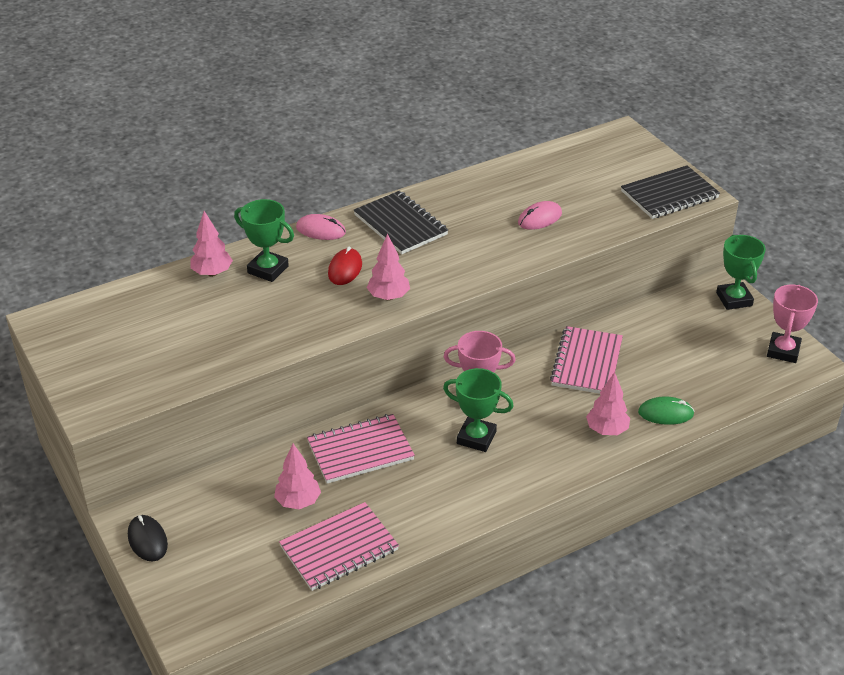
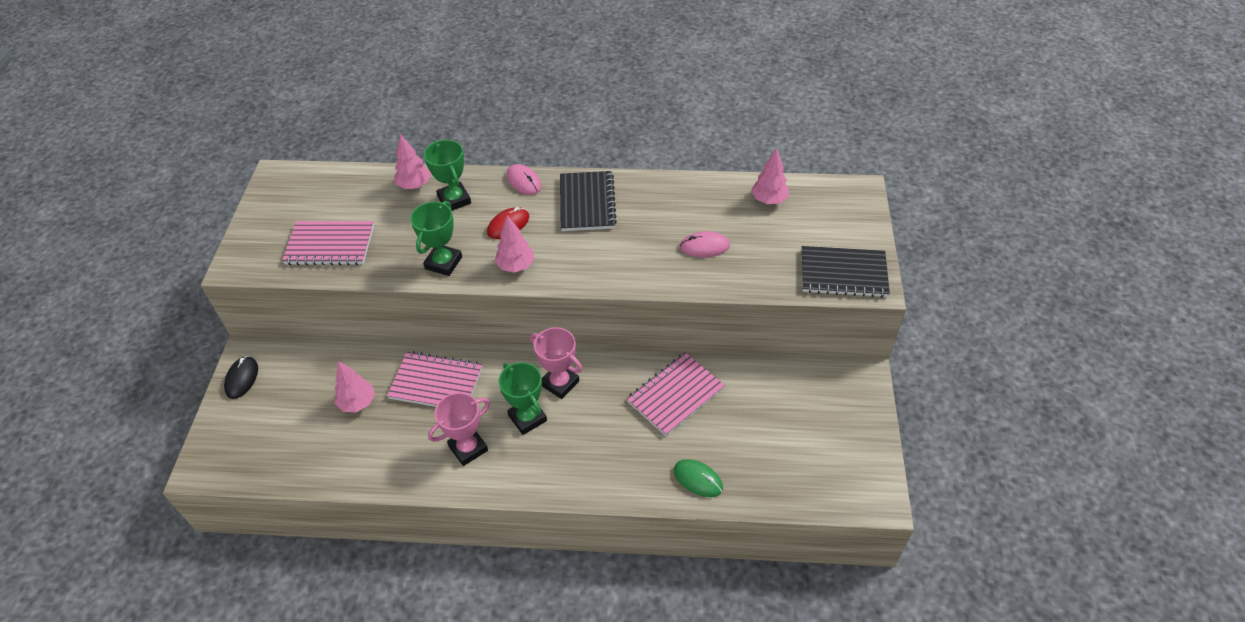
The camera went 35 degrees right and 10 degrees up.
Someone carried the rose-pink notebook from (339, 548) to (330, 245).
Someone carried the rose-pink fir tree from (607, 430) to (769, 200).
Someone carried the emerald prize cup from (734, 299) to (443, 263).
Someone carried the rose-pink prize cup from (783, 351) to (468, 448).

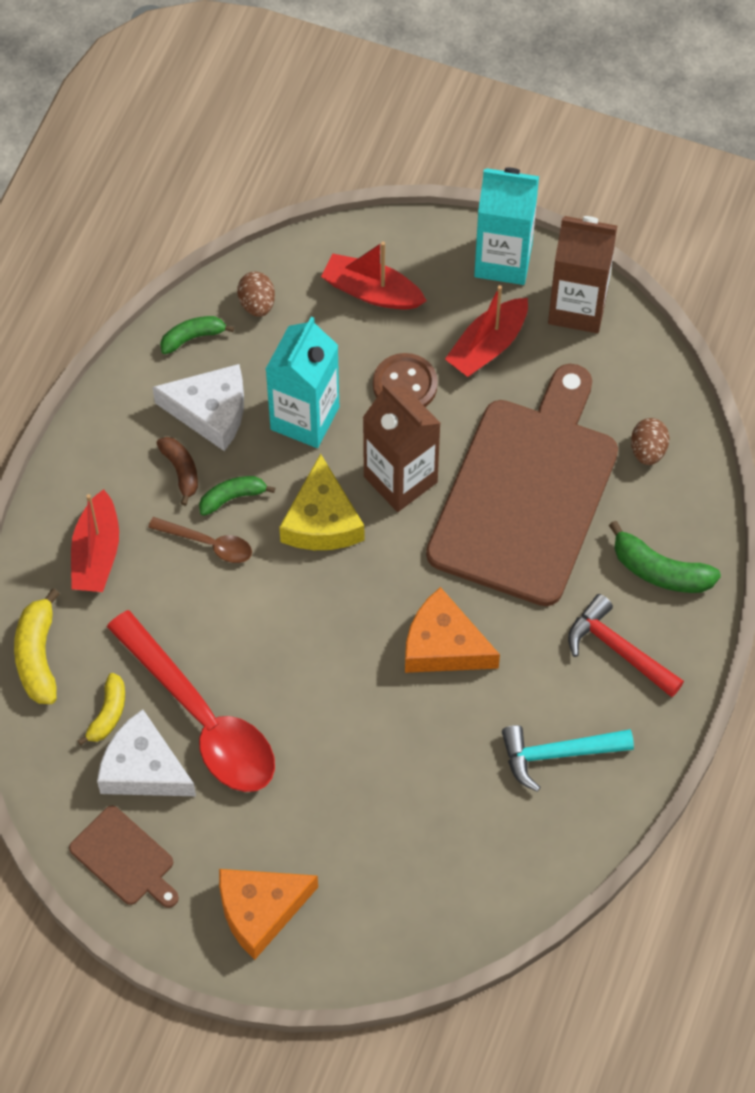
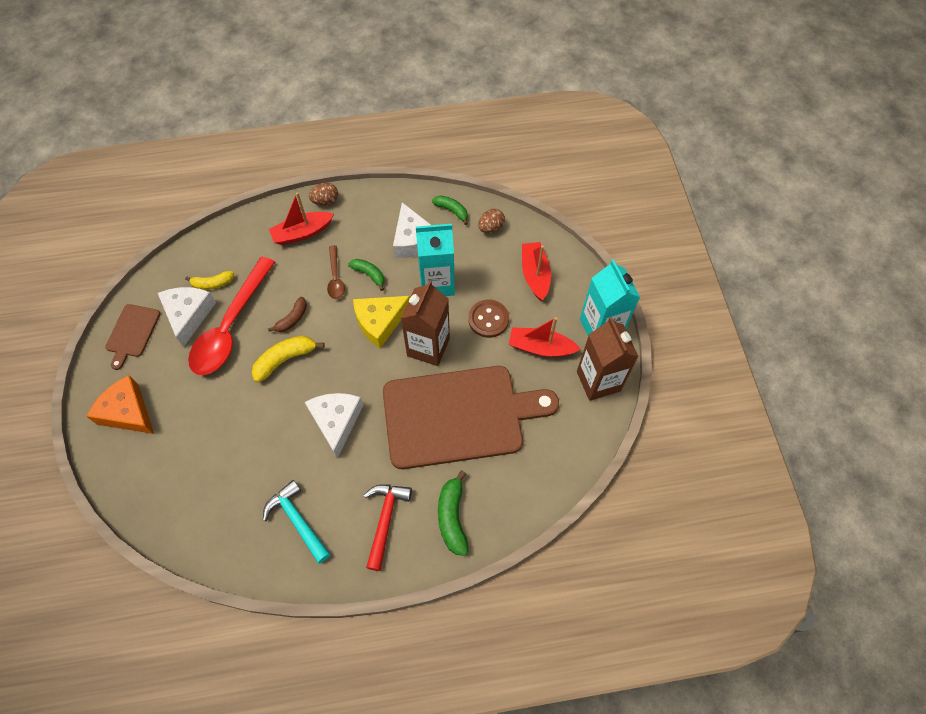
The camera went 60 degrees right and 0 degrees up.
Someone carried the bright yellow banana fruit from (38, 656) to (285, 359).
Someone carried the russet banana fruit from (181, 471) to (292, 319).
Someone repainted the orange-coloured cheese at (443, 645), which became the white cheese at (336, 421).
Someone carried the russet egg shape from (648, 450) to (325, 201).

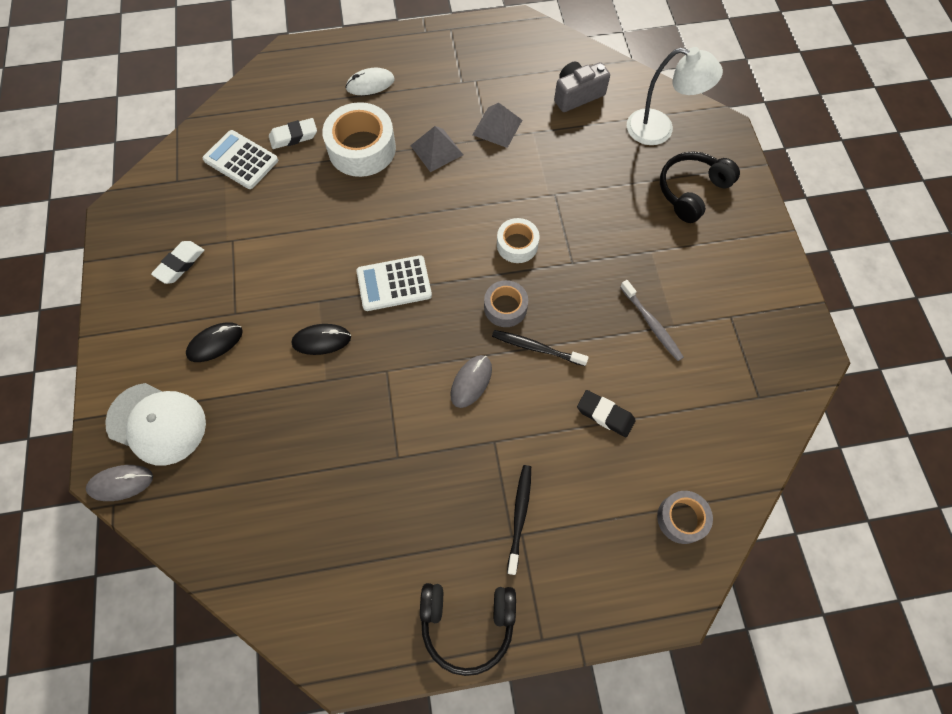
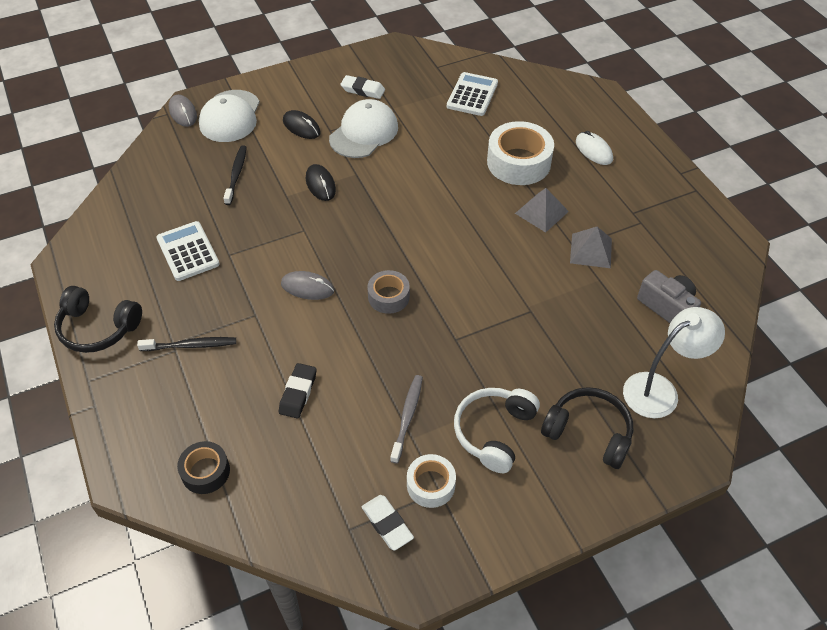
The camera went 75 degrees right and 15 degrees down.
Someone carried the white pencil eraser from (294, 136) to (387, 524).
Someone carried the white pocket calculator from (394, 283) to (188, 251).
Someone rotated the jet-black over-ear headphones at (467, 624) by 60 degrees counterclockwise.
Someone carried the jet-black dental brush from (537, 348) to (236, 175).
Someone carried the white tape from (517, 245) to (431, 485).
Someone rotated the grey dental brush at (651, 324) by 150 degrees clockwise.
Someone rotated the white lamp at (659, 129) by 120 degrees counterclockwise.
Someone repainted the grey tape at (681, 518), which became the jet-black tape at (205, 472).
Someone put down the white baseball cap at (364, 133).
Someone put down the white over-ear headphones at (494, 432).

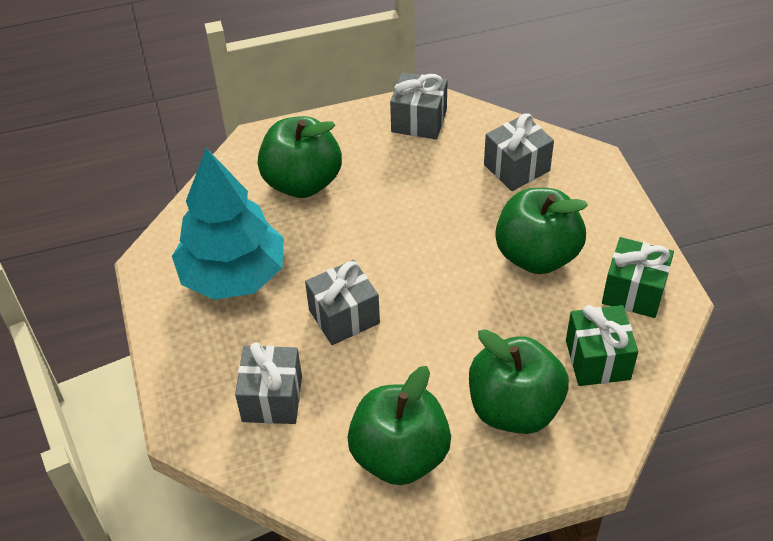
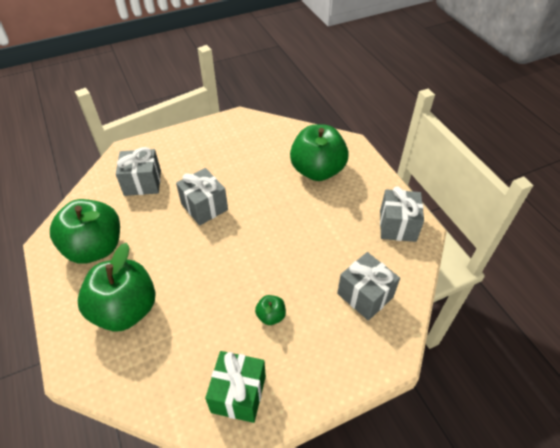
The camera went 80 degrees right and 0 degrees up.
Someone took away the turquoise fir tree at (233, 275).
Someone scaled the emerald toy apple at (537, 255) by 0.42.
Someone took away the emerald gift at (597, 360).

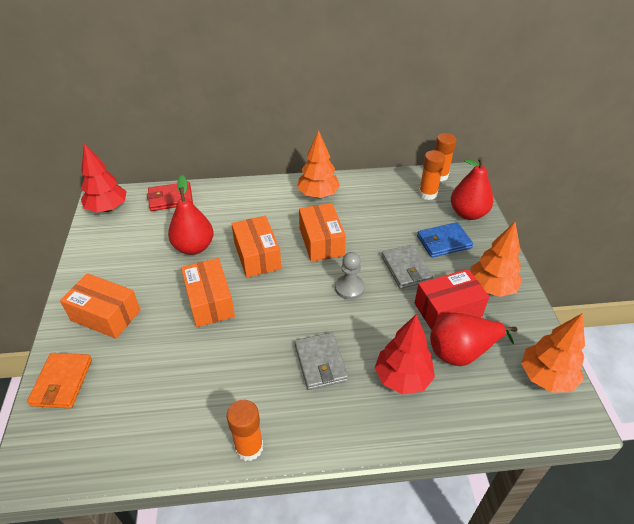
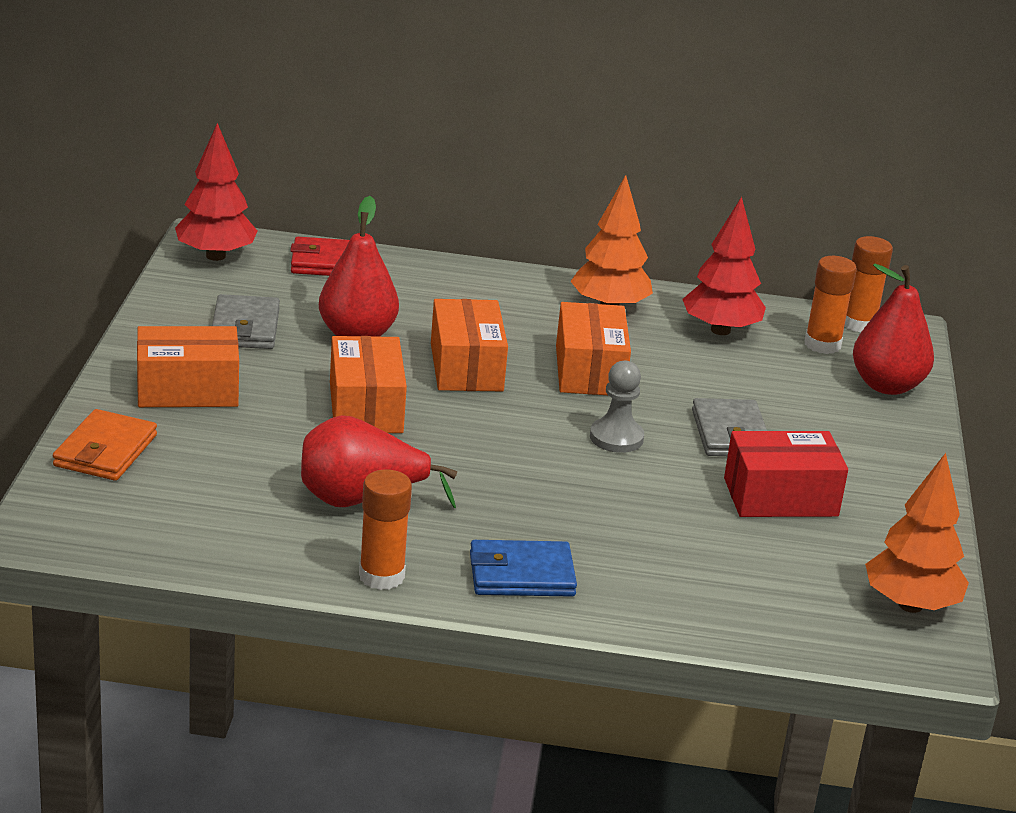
The camera went 10 degrees right and 15 degrees down.
Someone rotated the orange-coloured package at (106, 315) by 45 degrees counterclockwise.
Someone carried the grey wallet from (320, 363) to (245, 327).
Someone carried the crimson fir tree from (402, 378) to (720, 330).
Someone carried the cobalt wallet from (443, 242) to (521, 574).
Someone carried the crimson pear fruit from (462, 352) to (360, 500).
Someone took away the orange-coloured fir tree at (491, 287).

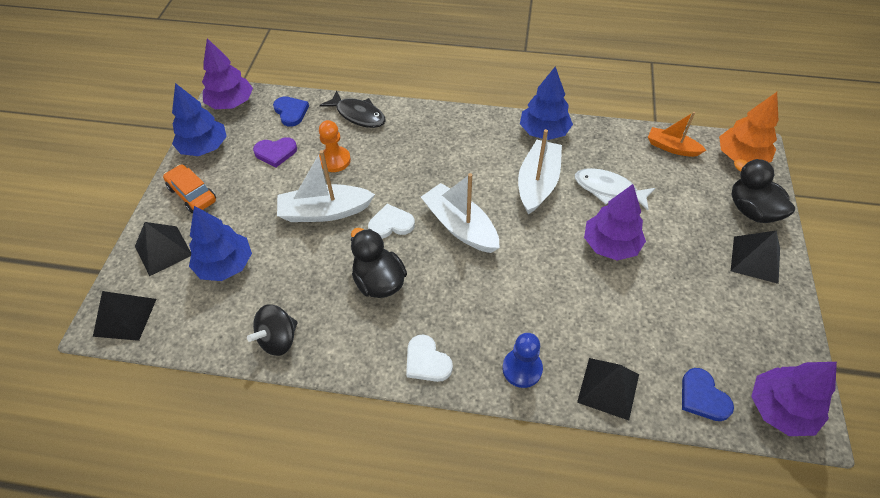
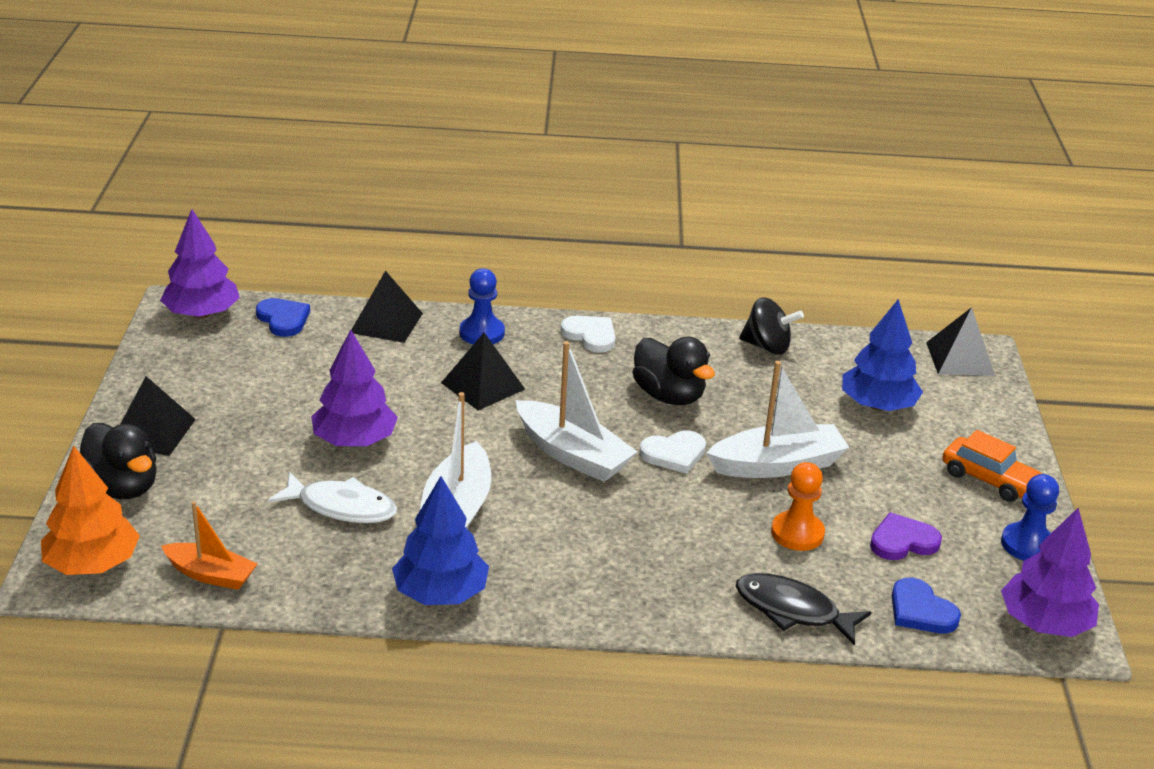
The camera went 170 degrees right and 20 degrees down.
Someone carried the jet-black solid pyramid from (163, 250) to (483, 385).
Someone swapped the cobalt fir tree at (204, 147) for the cobalt pawn at (1027, 544).
Someone rotated the jet-black spinning top at (278, 339) by 75 degrees clockwise.

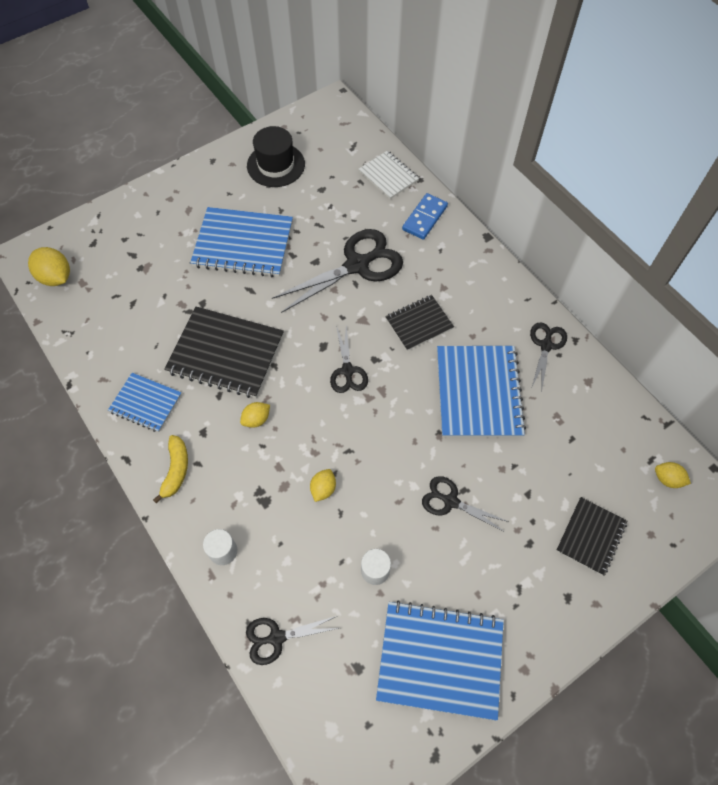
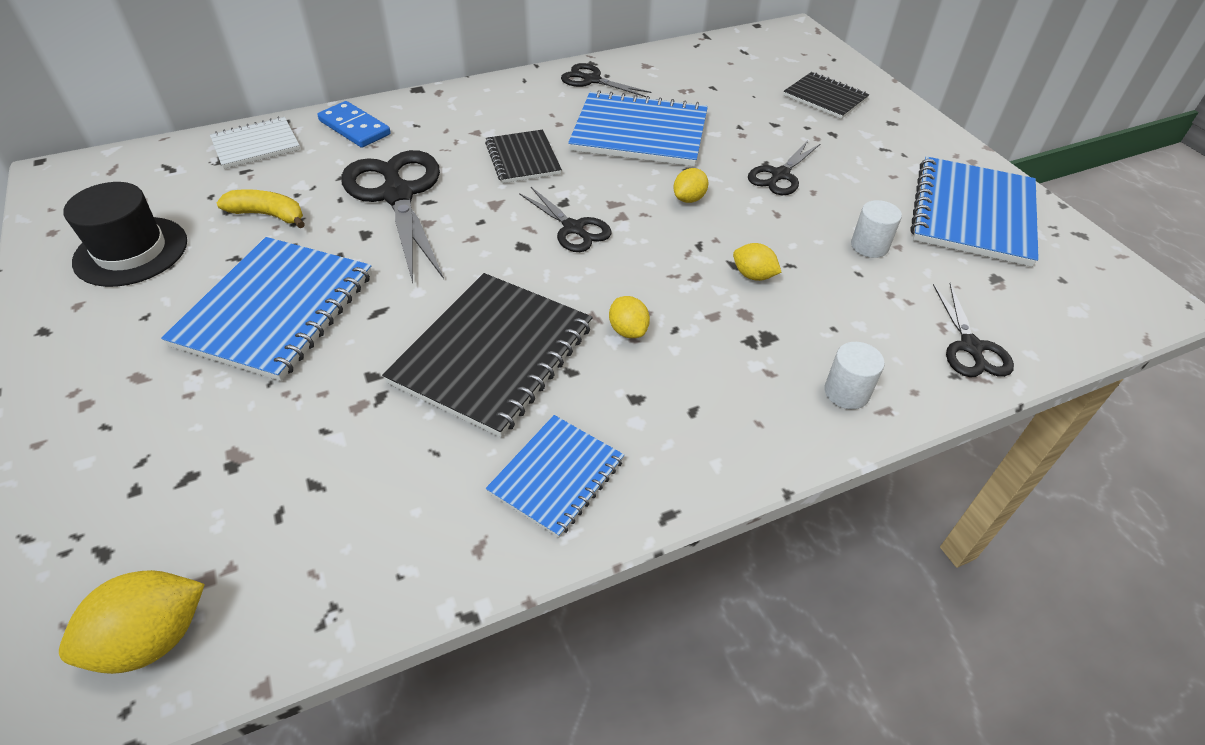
The camera went 80 degrees left and 15 degrees down.
Someone carried the bright yellow banana fruit from (176, 470) to (268, 215).
Someone rotated the jet-black scissors at (347, 371) by 45 degrees clockwise.
Someone carried the bright yellow lemon from (667, 479) to (689, 199).

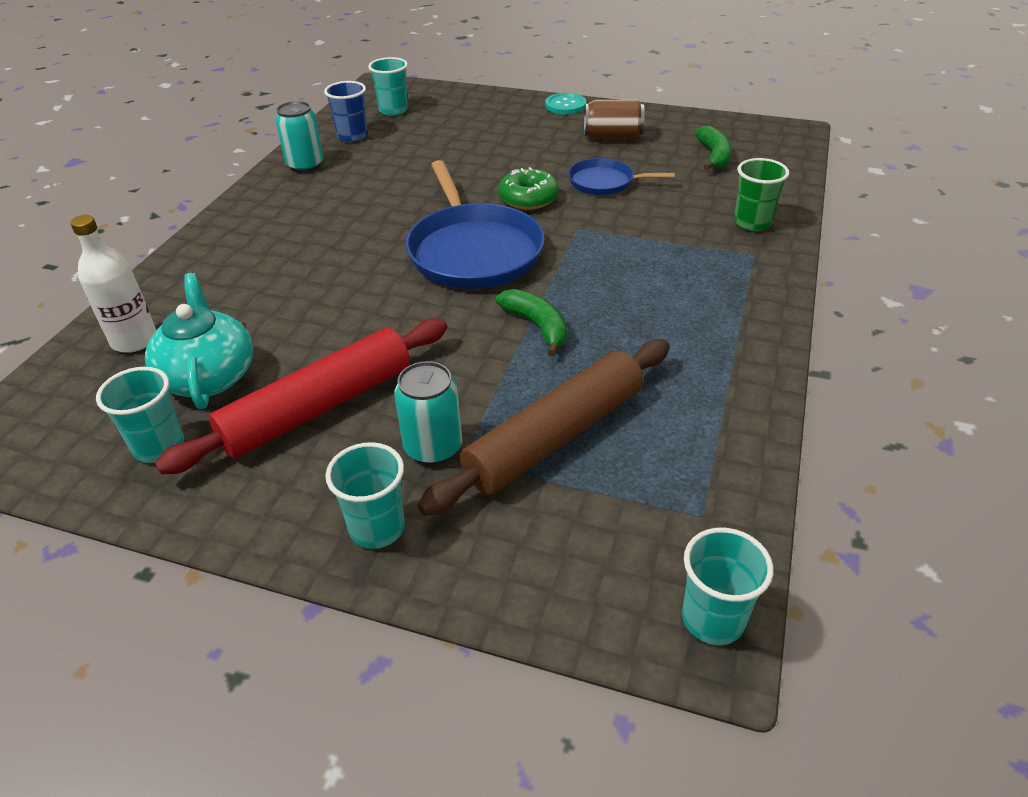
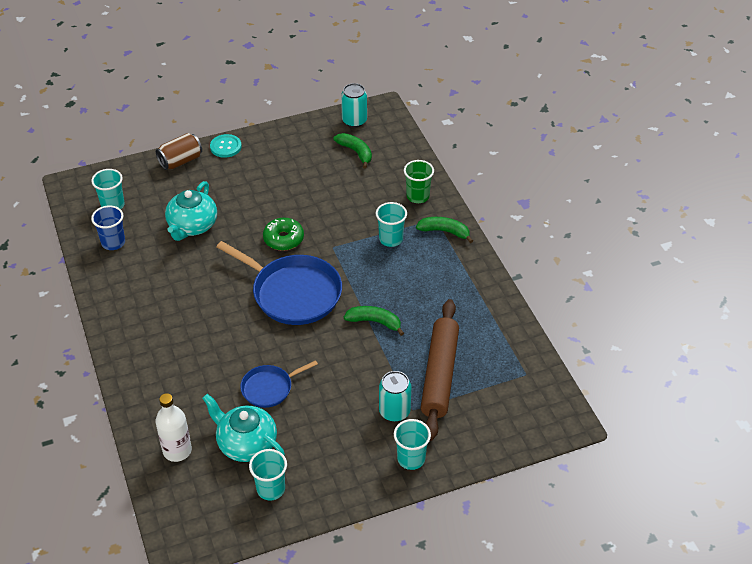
The camera went 40 degrees left and 5 degrees up.
Someone took away the crimson dough roller at (319, 407).
Someone carried the turquoise soda can from (305, 165) to (354, 121).
Someone carried the cobalt frying pan from (604, 182) to (269, 388).
Someone carried the russet soda can from (612, 137) to (180, 161).
Someone carried the turquoise beaker from (713, 619) to (391, 239).
Someone put down the turquoise tea pot at (192, 226).
Someone put down the emerald banana fruit at (444, 231).

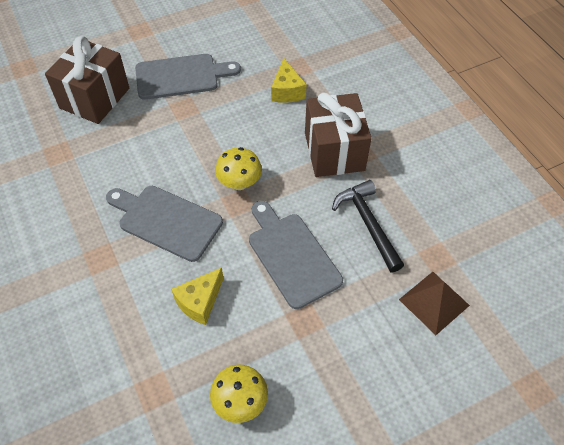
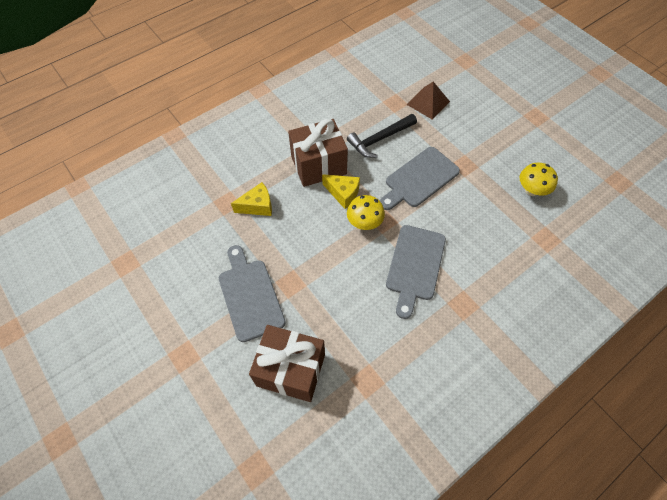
The camera went 100 degrees left and 5 degrees up.
Someone carried the bright yellow cheese from (200, 302) to (343, 194).

